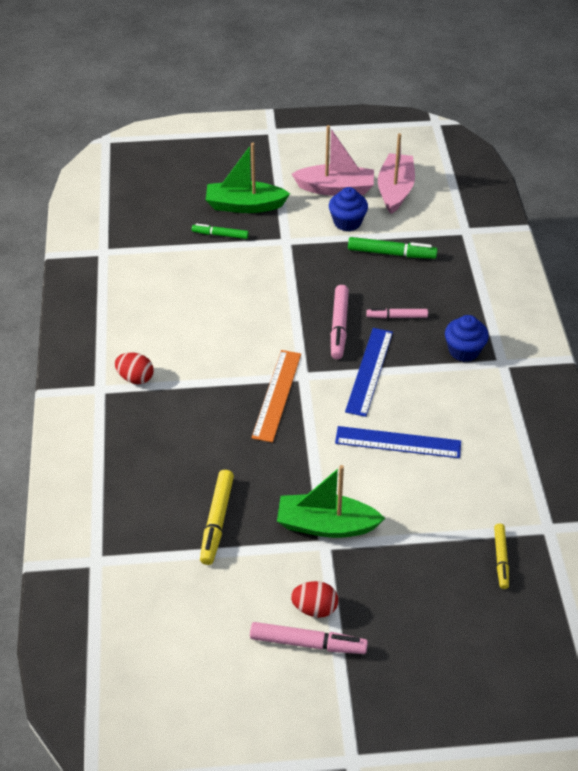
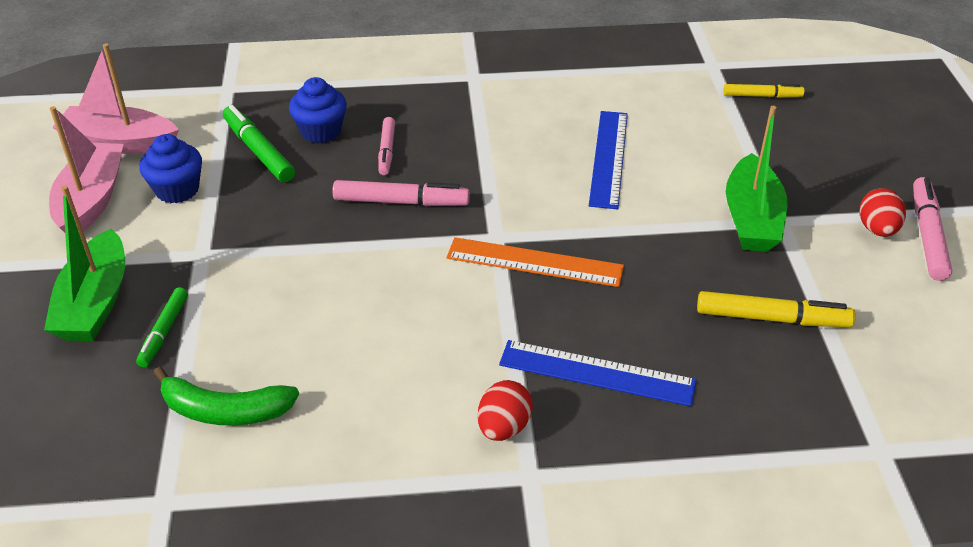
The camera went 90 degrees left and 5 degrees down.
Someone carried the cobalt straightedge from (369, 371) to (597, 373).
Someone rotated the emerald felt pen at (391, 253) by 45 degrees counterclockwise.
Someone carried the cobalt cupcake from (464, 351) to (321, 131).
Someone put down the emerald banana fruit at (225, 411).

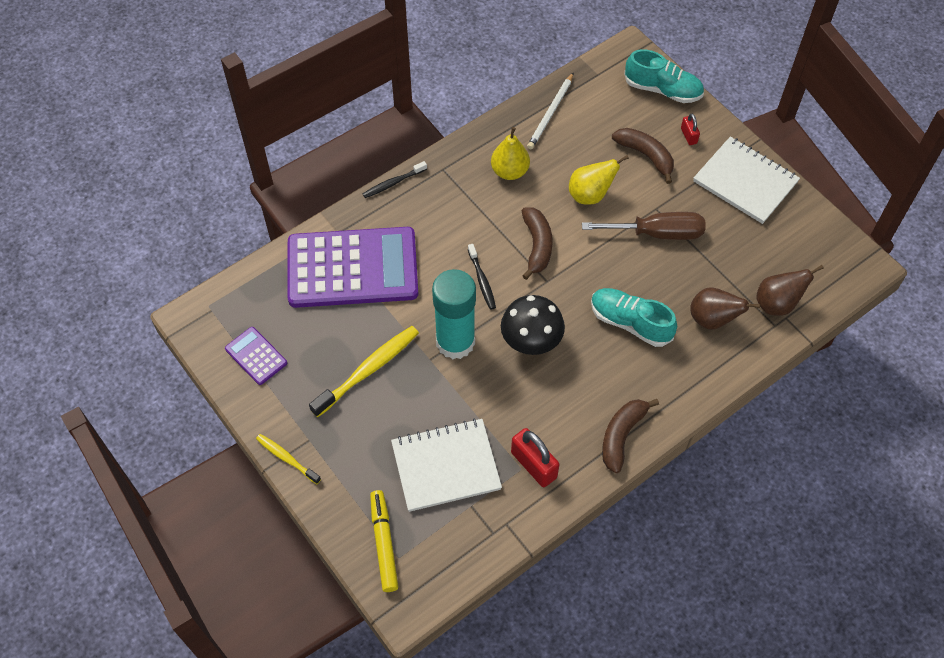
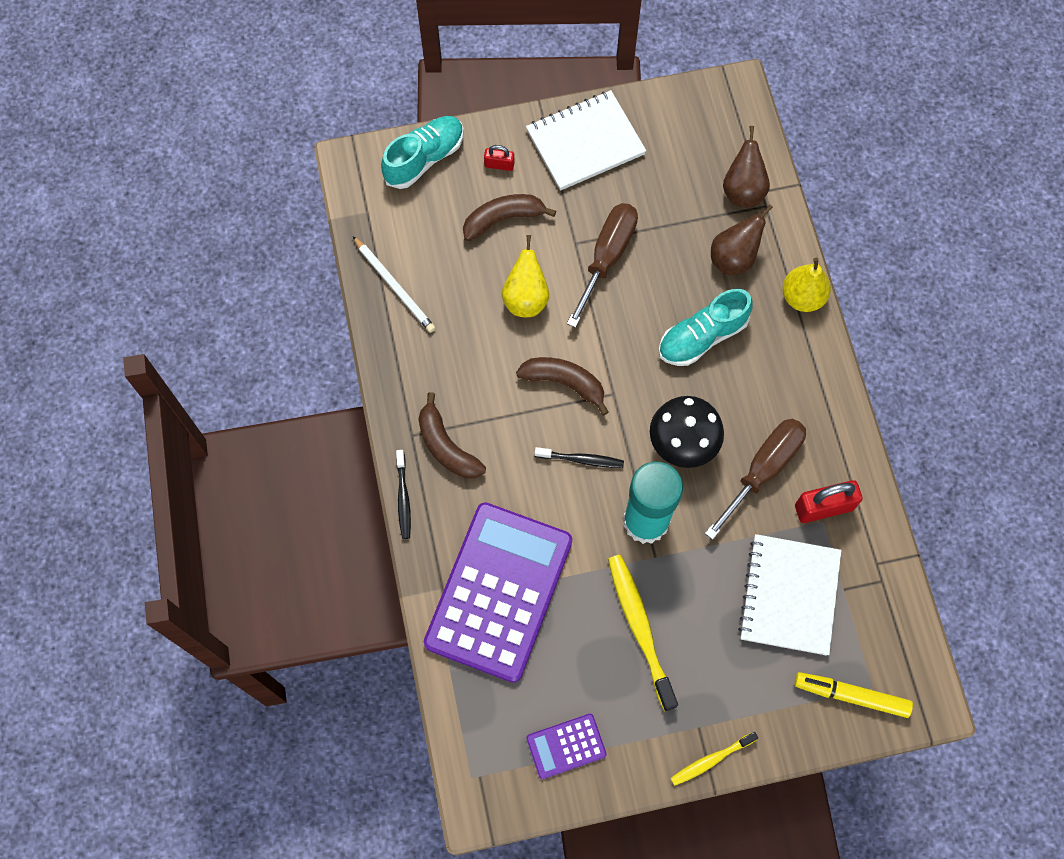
The camera went 65 degrees left and 10 degrees up.
Someone carried the bright yellow pear fruit from (509, 171) to (802, 297).
Someone carried the russet banana fruit from (621, 435) to (446, 447).
Someone put down the russet hand screwdriver at (763, 470).

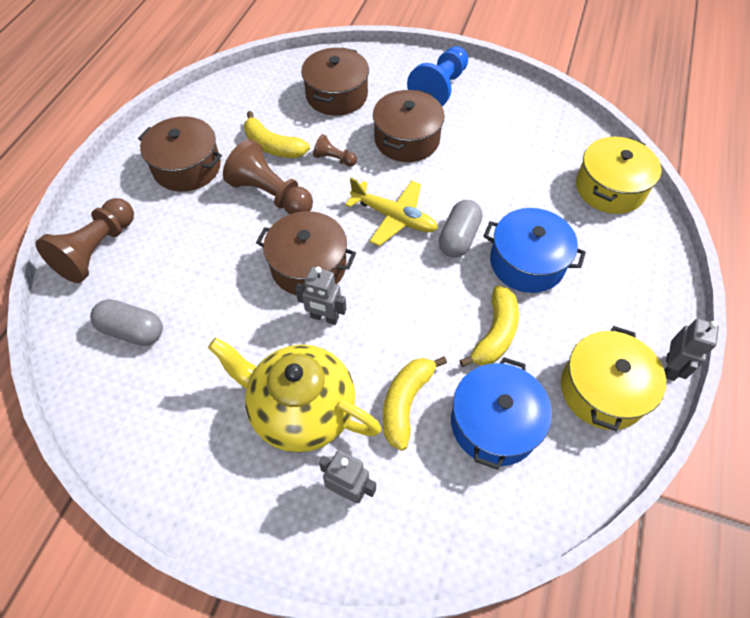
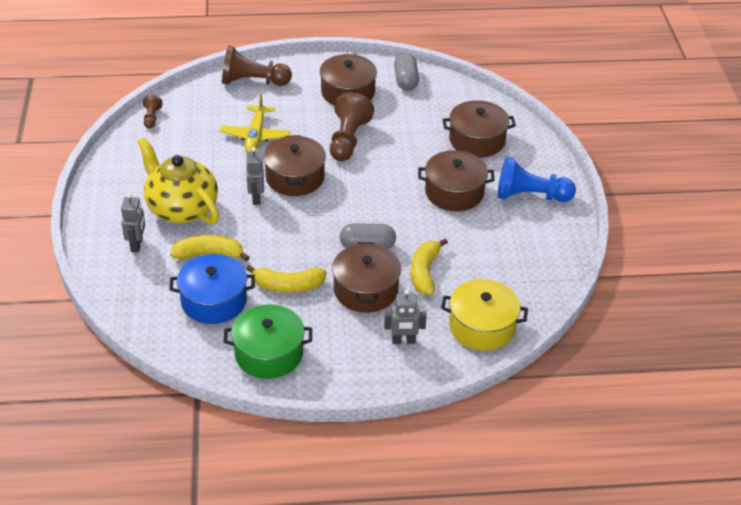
The camera went 65 degrees right and 15 degrees down.
Someone carried the grey pill from (132, 331) to (405, 80).
Someone rotated the bright yellow tea pot at (301, 410) by 45 degrees counterclockwise.
Someone carried the bright yellow banana fruit from (273, 146) to (424, 272).
Someone carried the russet pawn from (334, 159) to (152, 118).
Someone carried the bright yellow toy plane from (394, 217) to (255, 136).
Someone repainted the cobalt stockpot at (527, 262), which became the russet stockpot at (366, 290).
Someone repainted the bright yellow stockpot at (602, 390), which became the emerald stockpot at (269, 353).
Someone carried the grey toy robot from (670, 367) to (403, 341).

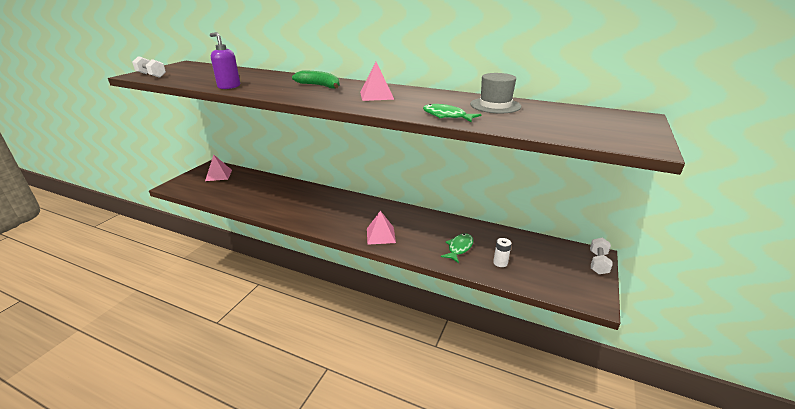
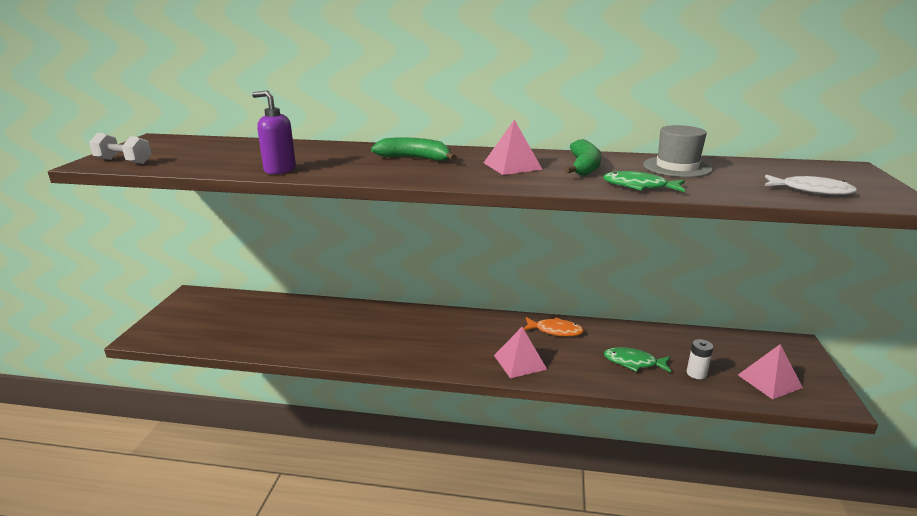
The camera went 15 degrees left and 5 degrees down.
Someone carried the rose-pink solid pyramid from (219, 175) to (769, 381).
Someone rotated the emerald toy fish at (459, 248) by 90 degrees counterclockwise.
Someone took away the white dumbbell at (598, 263).
Someone put down the orange-coloured toy fish at (555, 331).
Someone put down the emerald banana fruit at (584, 167).
Someone put down the white toy fish at (811, 191).

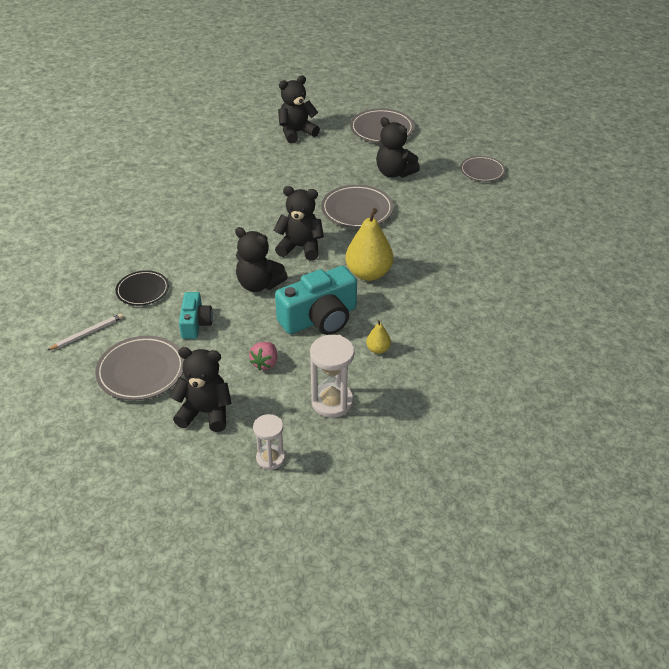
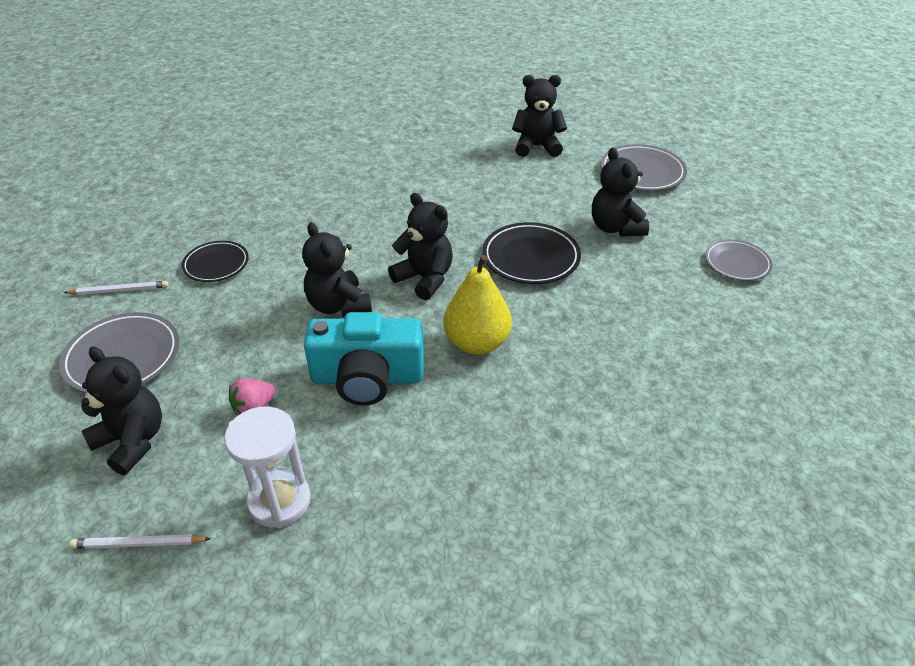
The camera went 30 degrees right and 0 degrees up.
Someone took away the turquoise camera at (195, 324).
Someone swapped the white hourglass at (270, 458) for the white wooden pencil at (138, 544).
Someone repainted the grey plate at (357, 210), which became the jet-black plate at (530, 258).
Someone took away the bright yellow pear fruit at (378, 349).

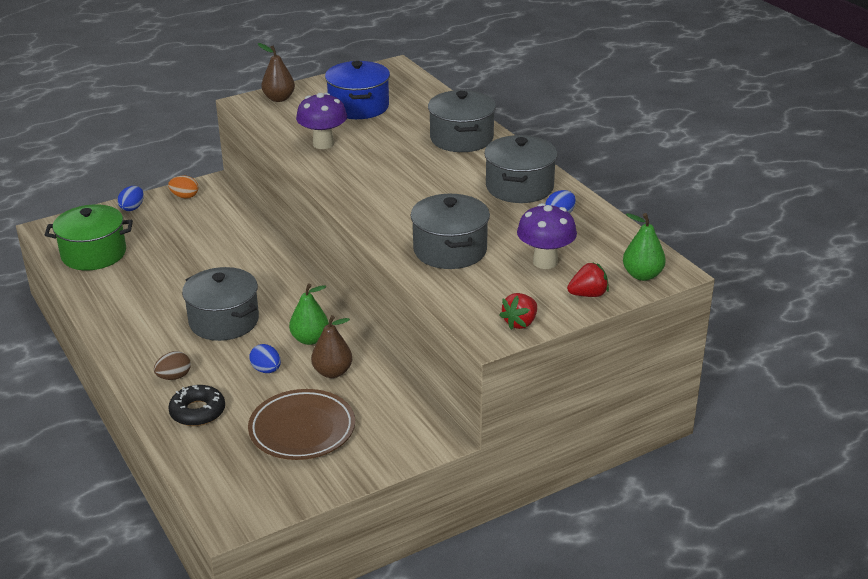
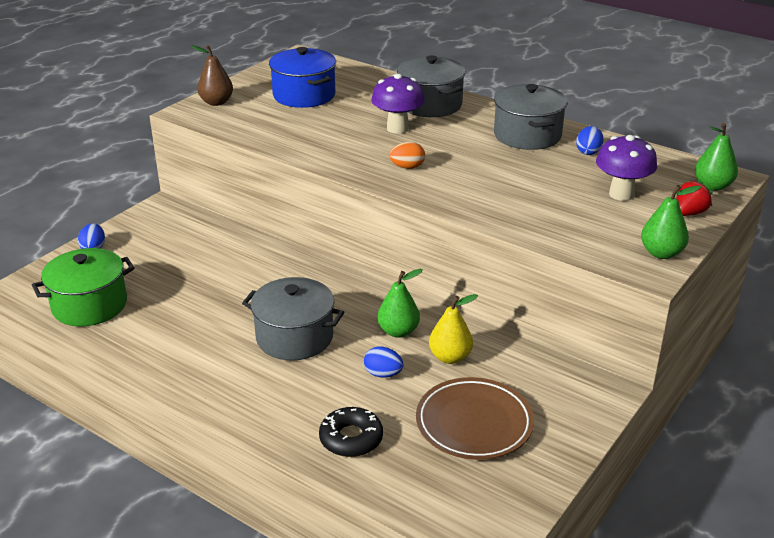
The camera went 25 degrees left and 0 degrees up.
Someone took away the russet egg shape at (174, 377).
Someone carried the orange-coloured egg shape from (185, 196) to (407, 167).
Someone carried the royal purple toadstool from (323, 144) to (397, 128).
Someone repainted the russet pear fruit at (332, 372), which became the bright yellow pear fruit at (450, 357).
Someone took away the grey stockpot at (450, 250).
Someone swapped the crimson toy strawberry at (520, 323) for the emerald pear fruit at (661, 253).

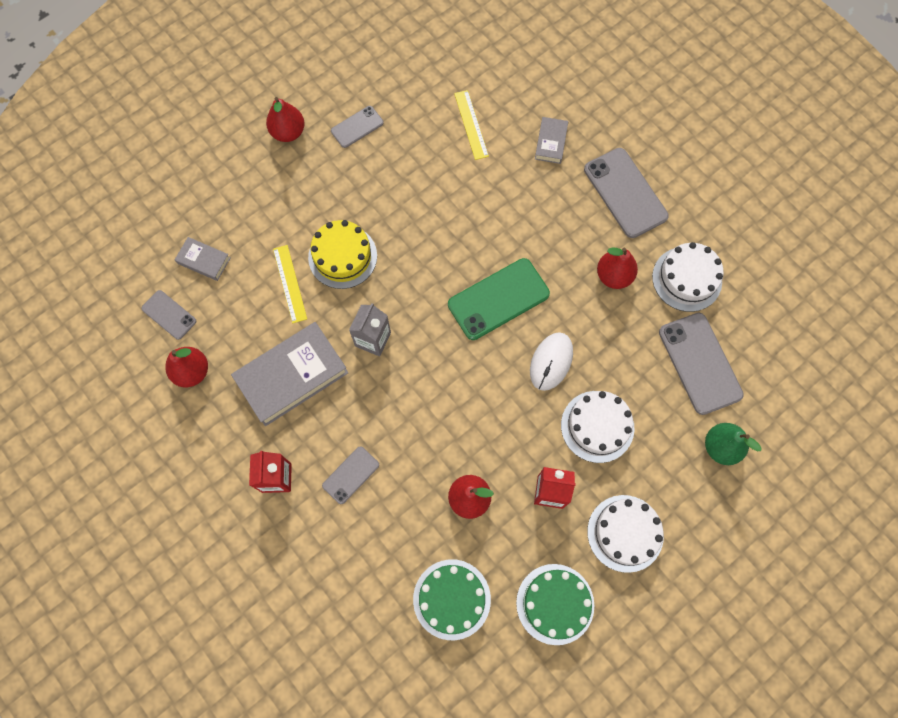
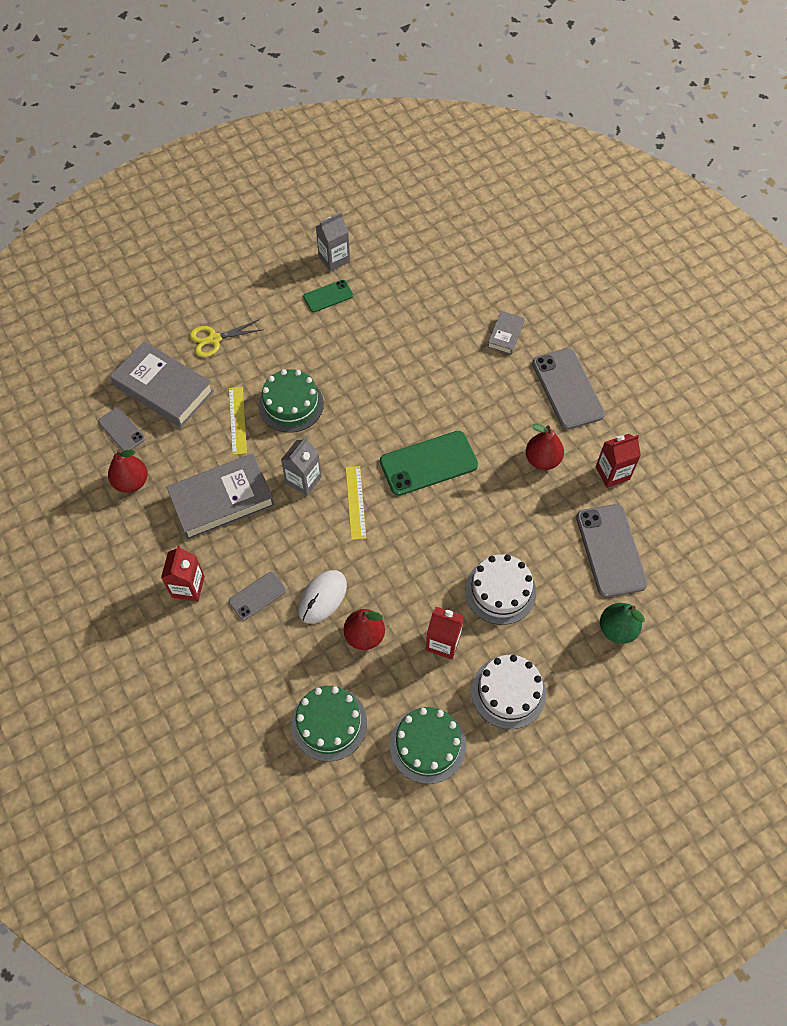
The camera went 10 degrees right and 10 degrees down.
Someone scaled the grey hardback at (204, 261) by 2.03.
Someone took away the crimson pear fruit at (288, 132).
Someone repainted the bright yellow gateau at (342, 256), which became the emerald gateau at (291, 404).
Someone repainted the grey phone at (357, 127), which became the emerald phone at (328, 296).
Someone carried the bright yellow straightedge from (471, 124) to (355, 502).
Someone carried the white PC mouse from (551, 362) to (322, 597).
Someone swapped the white gateau at (687, 279) for the crimson milk carton at (612, 473).
Someone put down the bright yellow scissors at (214, 339).
Someone put down the grey milk carton at (334, 259).

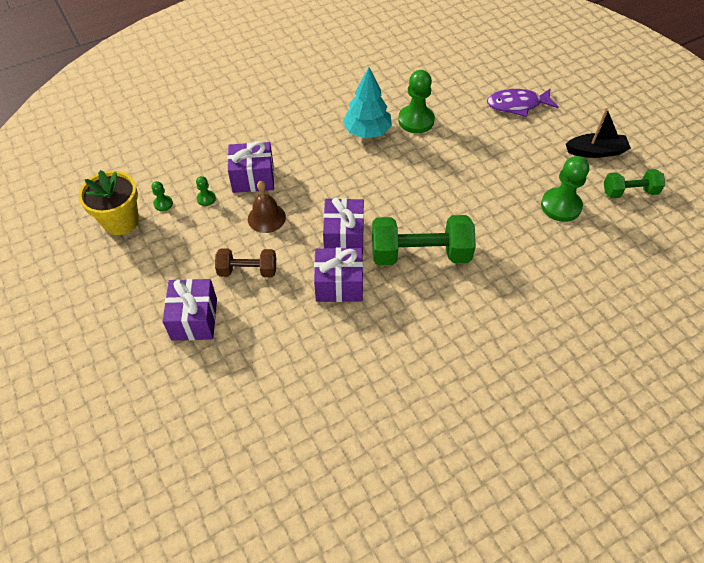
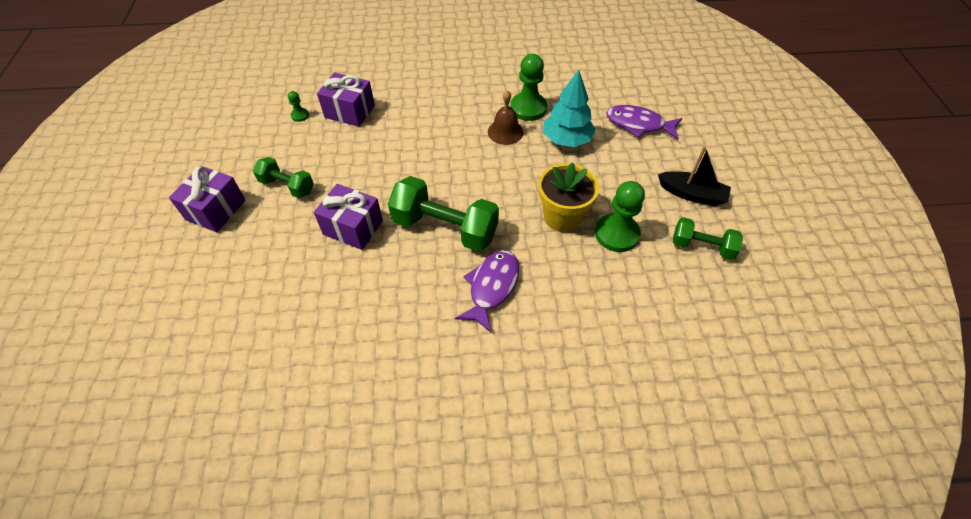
The camera went 25 degrees right and 0 degrees up.
Someone carried the bright yellow plant pot from (121, 221) to (562, 217).
Someone took away the emerald pawn at (163, 204).
Someone repainted the russet dumbbell at (247, 270), which became the emerald dumbbell at (287, 186).
Someone carried the russet school bell from (266, 218) to (505, 132).
Someone took away the royal purple gift at (344, 237).
Someone carried the turquoise fir tree from (367, 132) to (566, 140).
Someone put down the royal purple toy fish at (492, 287).

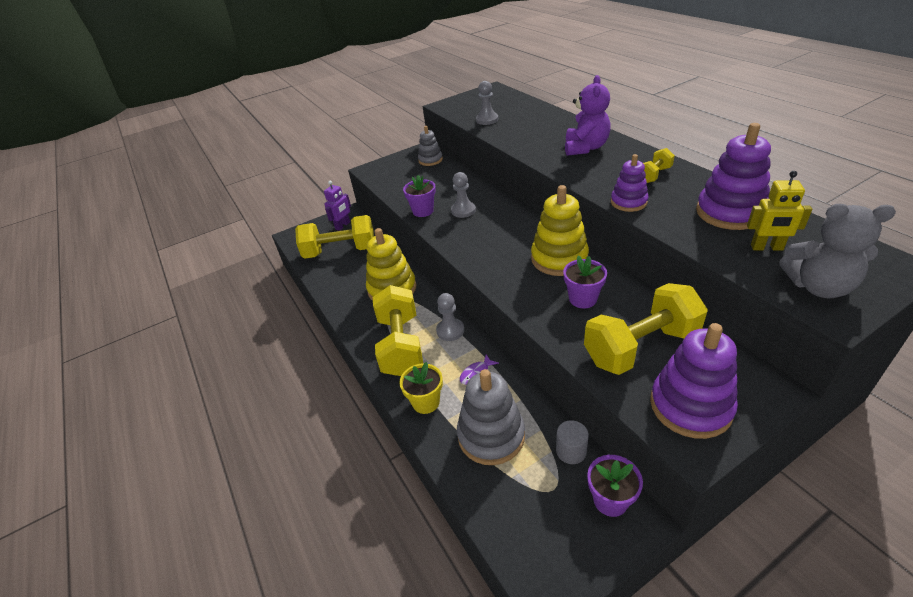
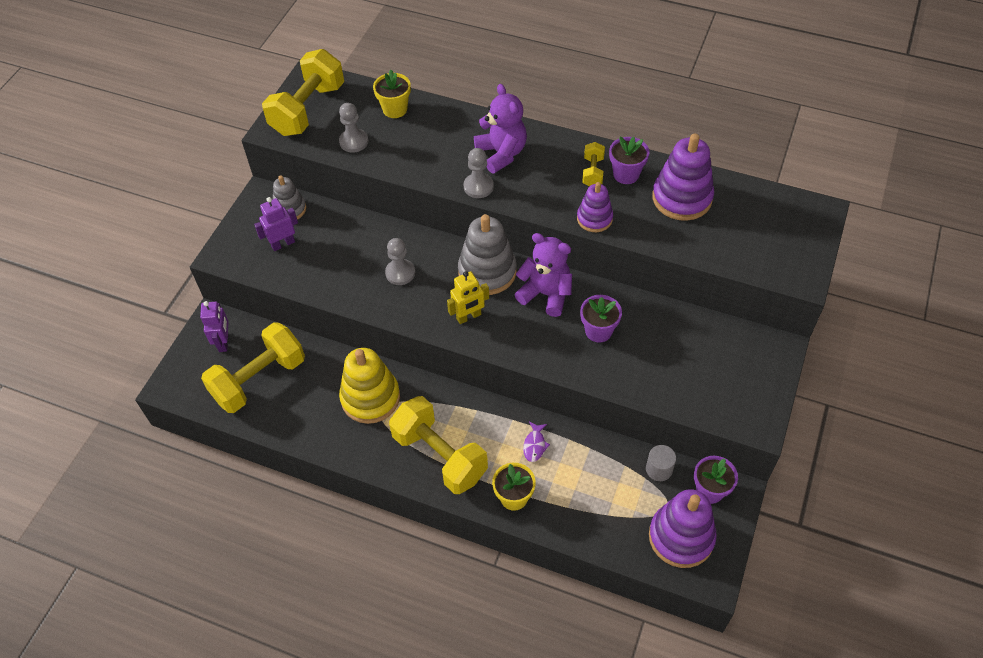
The camera went 40 degrees left and 15 degrees up.
Someone carried the royal purple plant pot from (423, 211) to (626, 174).
Someone carried the grey pawn from (450, 330) to (478, 187).
Someone carried the grey stacking rings from (491, 435) to (487, 272).
Someone swapped the bright yellow stacking rings at (559, 258) for the royal purple stuffed bear at (546, 294).
Someone carried the bright yellow dumbbell from (640, 347) to (308, 109).
Someone carried the royal purple stacking rings from (690, 406) to (681, 537).
Someone carried the bright yellow toy robot from (766, 248) to (469, 317).
Someone took away the grey stuffed bear at (818, 286).
Someone put down the royal purple toy robot at (283, 244).
Someone put down the bright yellow plant pot at (395, 109).

